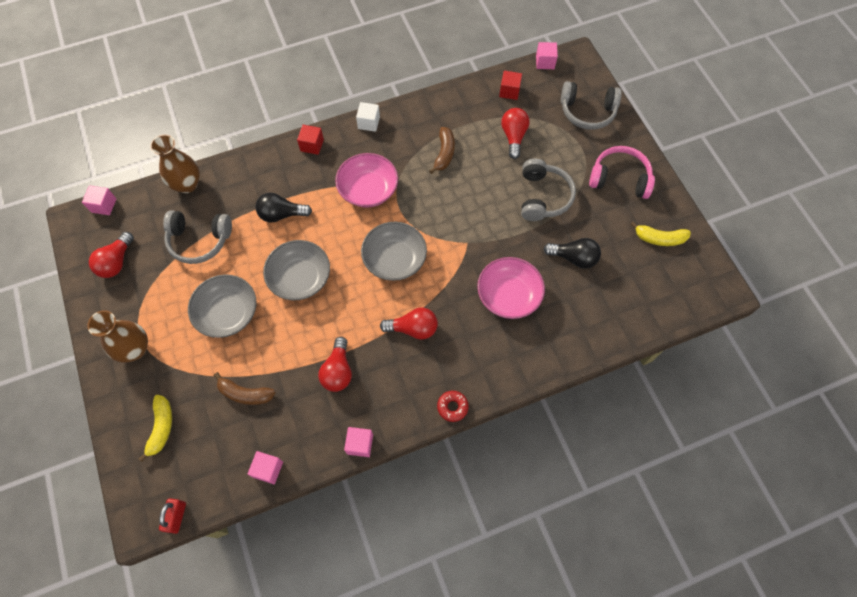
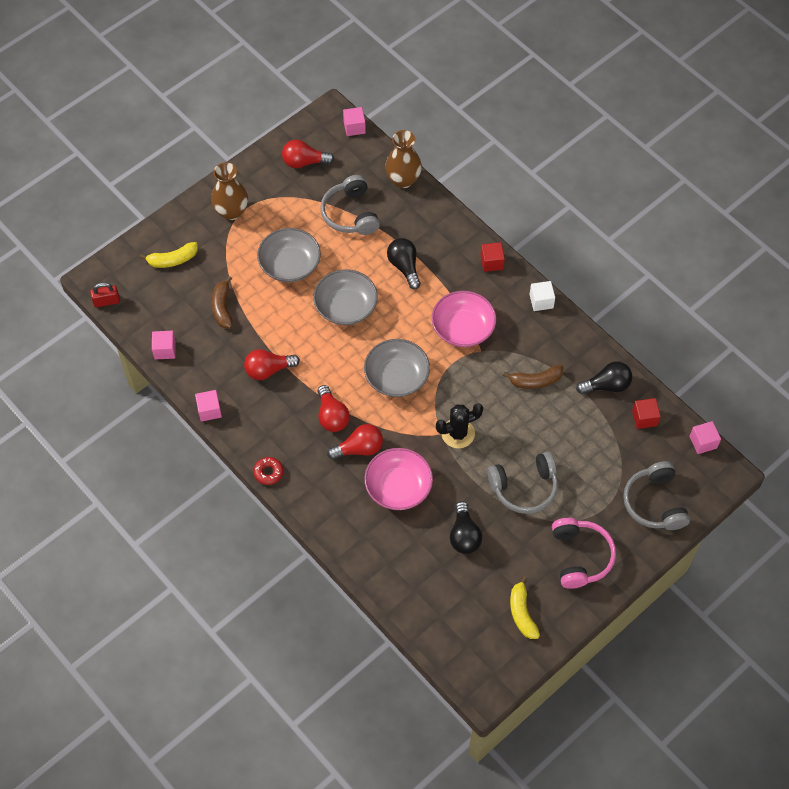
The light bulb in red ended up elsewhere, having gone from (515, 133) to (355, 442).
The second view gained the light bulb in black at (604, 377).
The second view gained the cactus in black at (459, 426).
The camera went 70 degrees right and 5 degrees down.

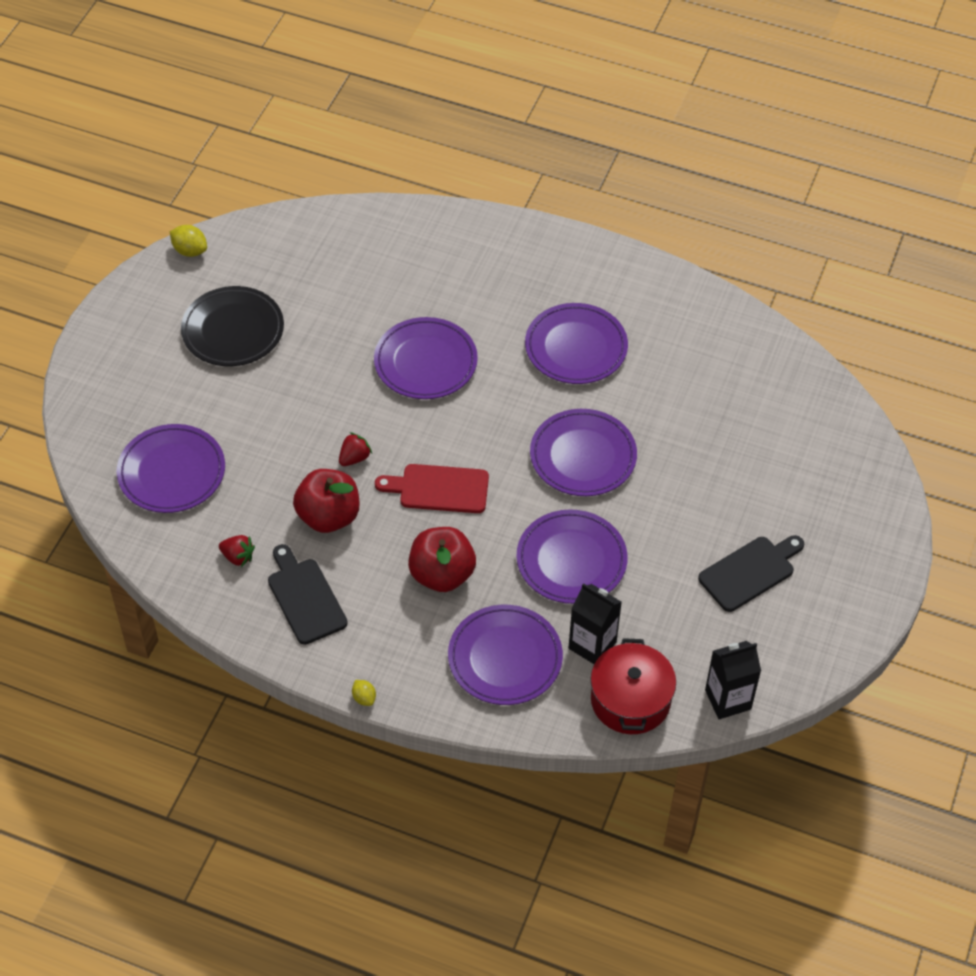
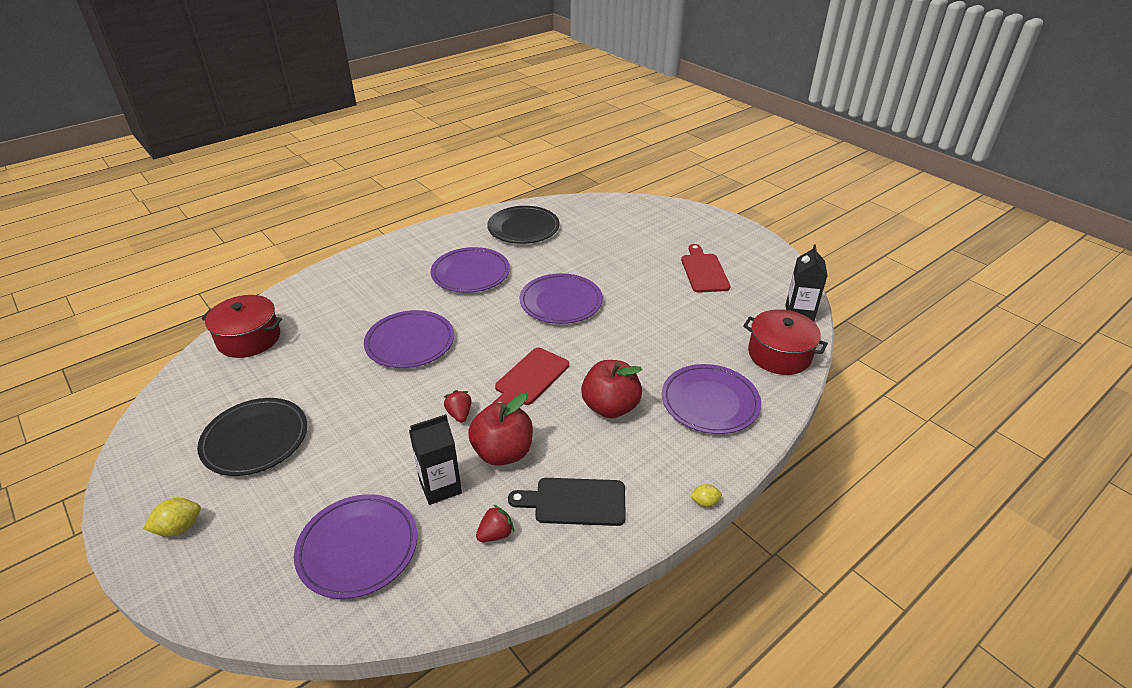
The lemon in yellow ended up elsewhere, having gone from (188, 241) to (172, 517).
The second view lost the plate in purple at (572, 556).
What was the cutting board in black at (751, 573) turned into the cutting board in red at (706, 268).
The carton in black ended up elsewhere, having gone from (595, 623) to (435, 459).
The second view gained the plate in black at (523, 225).
The second view gained the pot in red at (241, 326).
The camera went 60 degrees left and 15 degrees down.

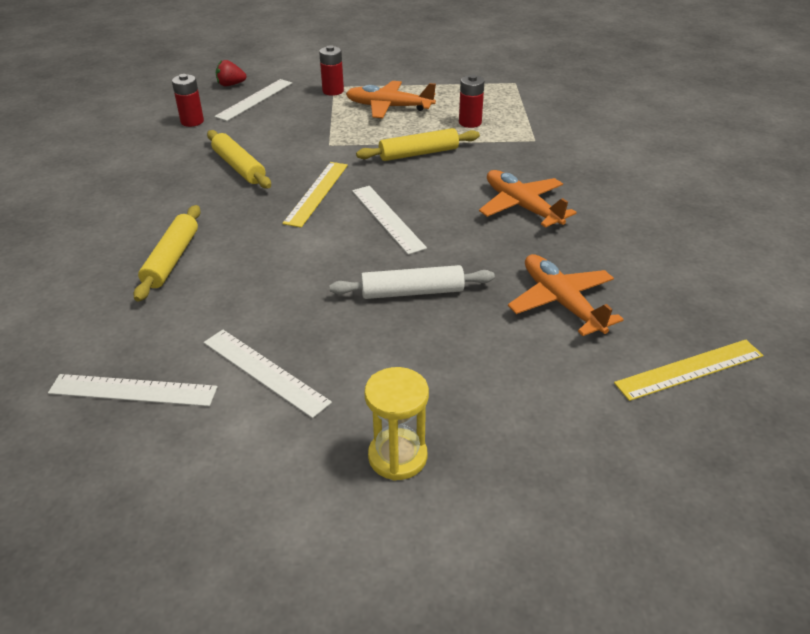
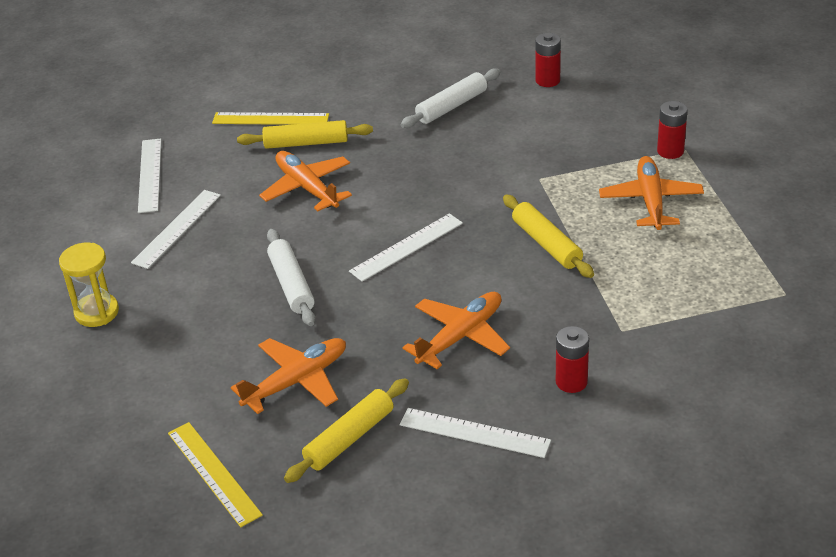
The second view lost the strawberry in red at (231, 73).
The battery in red ended up elsewhere, having gone from (471, 101) to (572, 359).
The ruler in white ended up elsewhere, having gone from (253, 100) to (475, 433).
The rolling pin in yellow ended up elsewhere, having gone from (239, 159) to (346, 430).
The ruler in yellow ended up elsewhere, having gone from (315, 195) to (270, 118).
The second view gained the rolling pin in white at (450, 98).
The second view gained the plane in orange at (305, 181).
The camera went 80 degrees right and 0 degrees up.

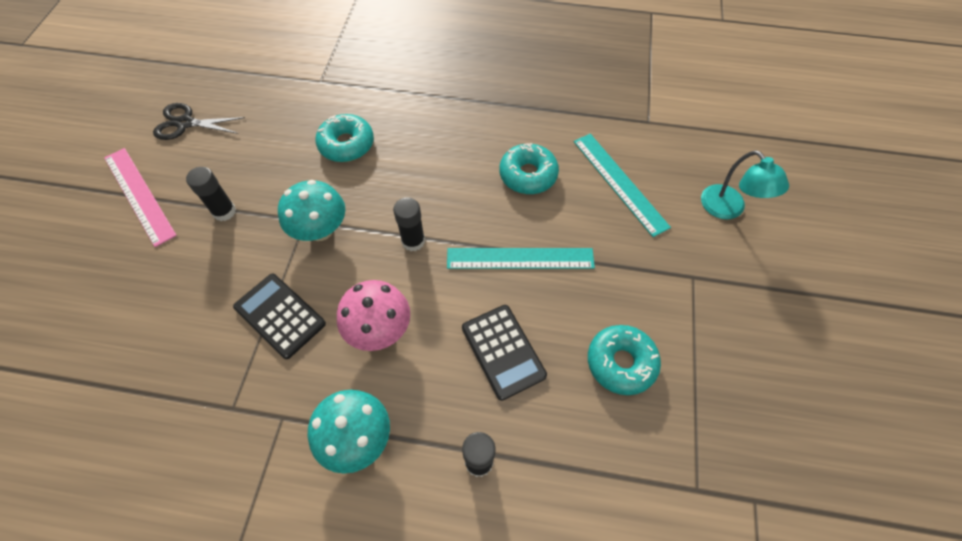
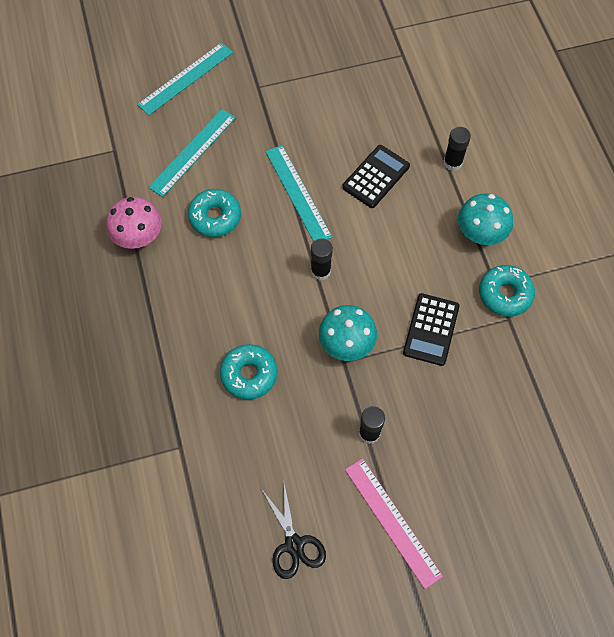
The ruler in pink at (140, 197) ended up facing another way, 60 degrees counterclockwise from before.
Where the lamp in turquoise stood at (745, 185), the ruler in turquoise came to stand at (185, 78).
The mushroom in pink ended up elsewhere, having gone from (373, 315) to (134, 223).
The donut in turquoise ended up elsewhere, having gone from (624, 360) to (507, 291).
The camera went 115 degrees left and 5 degrees up.

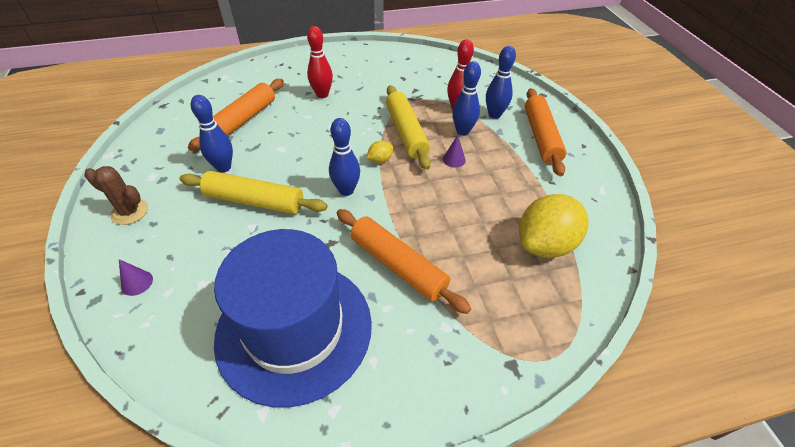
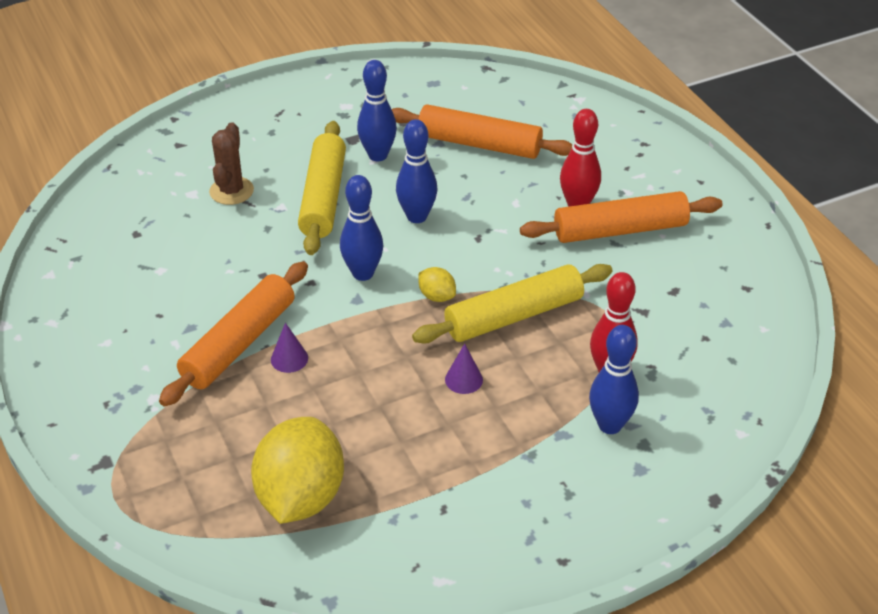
The bowling pin in blue ended up elsewhere, having gone from (466, 98) to (416, 171).
The rolling pin in orange ended up elsewhere, having gone from (545, 132) to (621, 217).
The cactus in brown ended up elsewhere, having gone from (116, 195) to (231, 163).
The lemon in yellow at (554, 226) ended up facing another way, 60 degrees clockwise from before.
The second view lost the hat in blue at (293, 318).
The cone in purple ended up elsewhere, having gone from (136, 277) to (289, 348).
The camera went 80 degrees right and 5 degrees down.

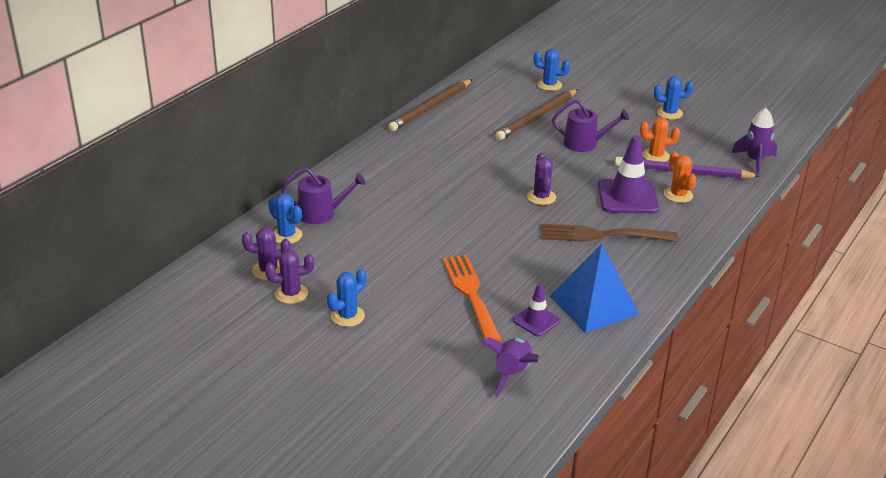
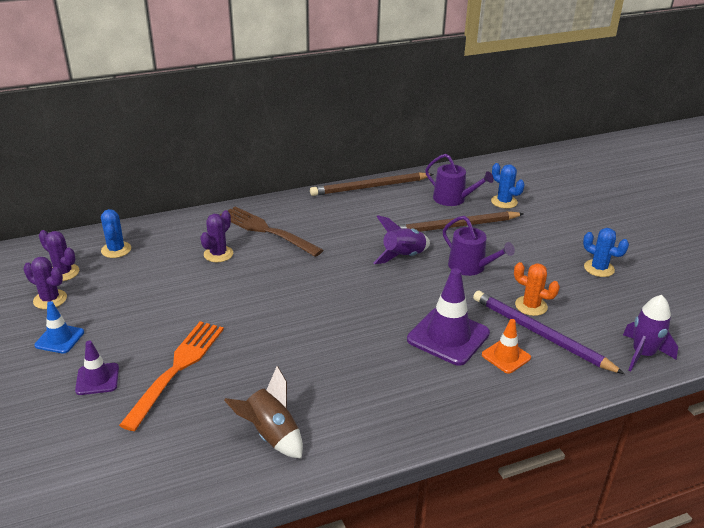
Where the cactus in orange stood at (680, 177), the traffic cone in orange came to stand at (506, 346).
The cactus in purple ended up elsewhere, having gone from (541, 179) to (216, 236).
The watering can in purple ended up elsewhere, having gone from (323, 196) to (459, 180).
The fork in brown ended up elsewhere, having gone from (609, 233) to (271, 232).
Where the pyramid in blue stood at (594, 288), the rocket in brown came to stand at (263, 412).
Where the cactus in blue stood at (347, 298), the traffic cone in blue came to stand at (59, 327).
The traffic cone in purple ended up elsewhere, having gone from (536, 310) to (97, 368).
The rocket in purple ended up elsewhere, having gone from (510, 367) to (401, 239).
The camera went 35 degrees right and 0 degrees up.

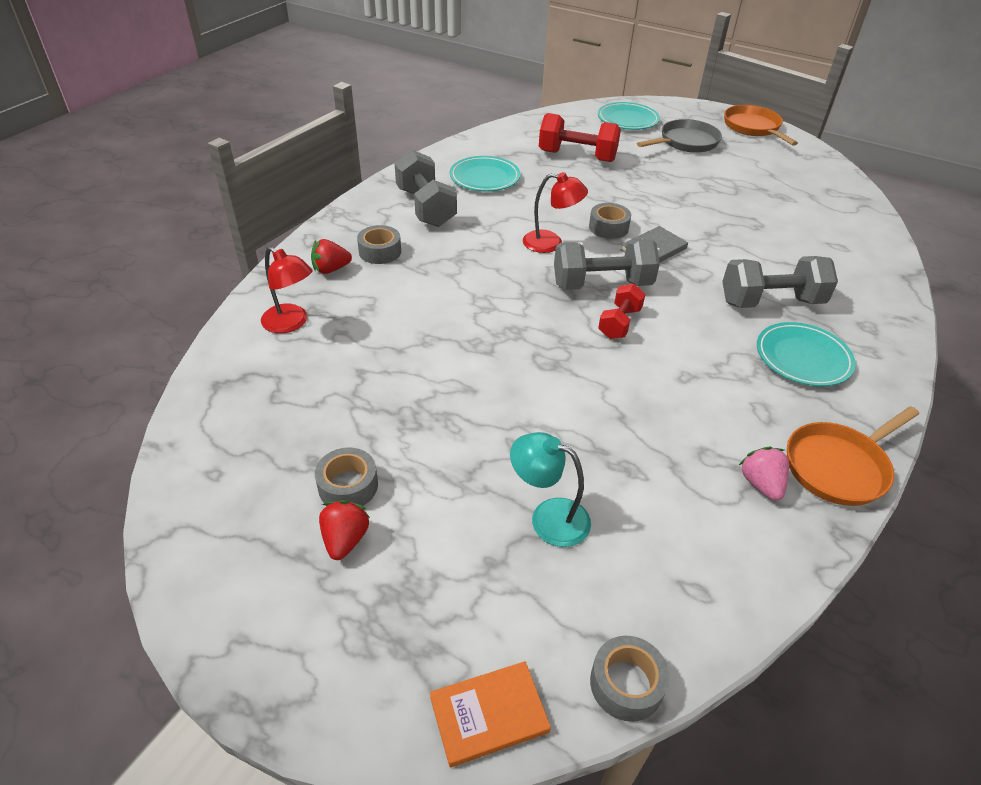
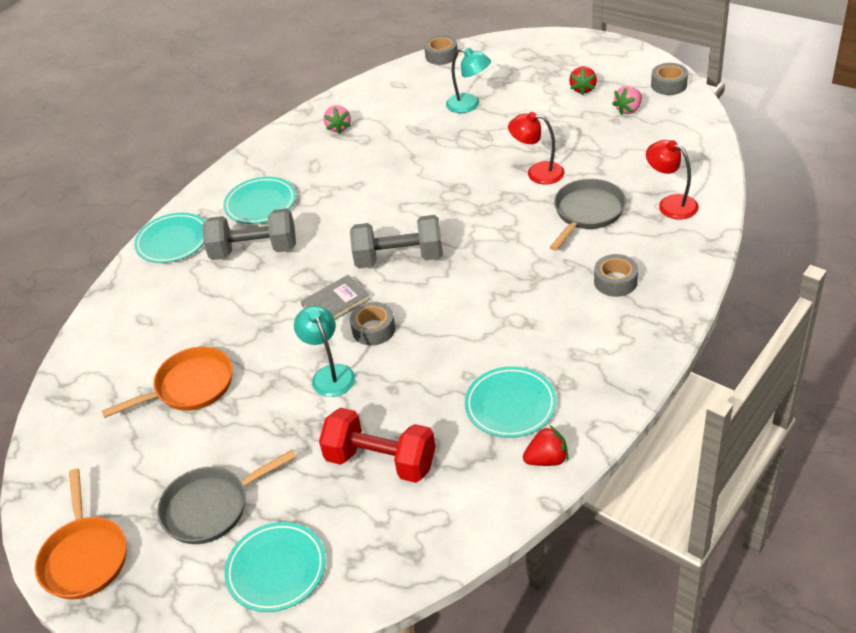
The second view lost the dumbbell in grey at (425, 188).
The lamp in red ended up elsewhere, having gone from (555, 212) to (536, 148).
The strawberry in red ended up elsewhere, having gone from (331, 256) to (545, 446).
The second view lost the dumbbell in red at (621, 311).
The pan in orange ended up elsewhere, having gone from (853, 456) to (167, 382).
The tape in grey ended up elsewhere, having gone from (346, 476) to (669, 79).
The second view lost the book in orange at (490, 714).
The second view gained the strawberry in pink at (627, 100).
The second view gained the pan in grey at (588, 215).
The second view gained the plate in turquoise at (169, 238).
The second view gained the lamp in turquoise at (324, 351).
The camera went 170 degrees left and 0 degrees up.

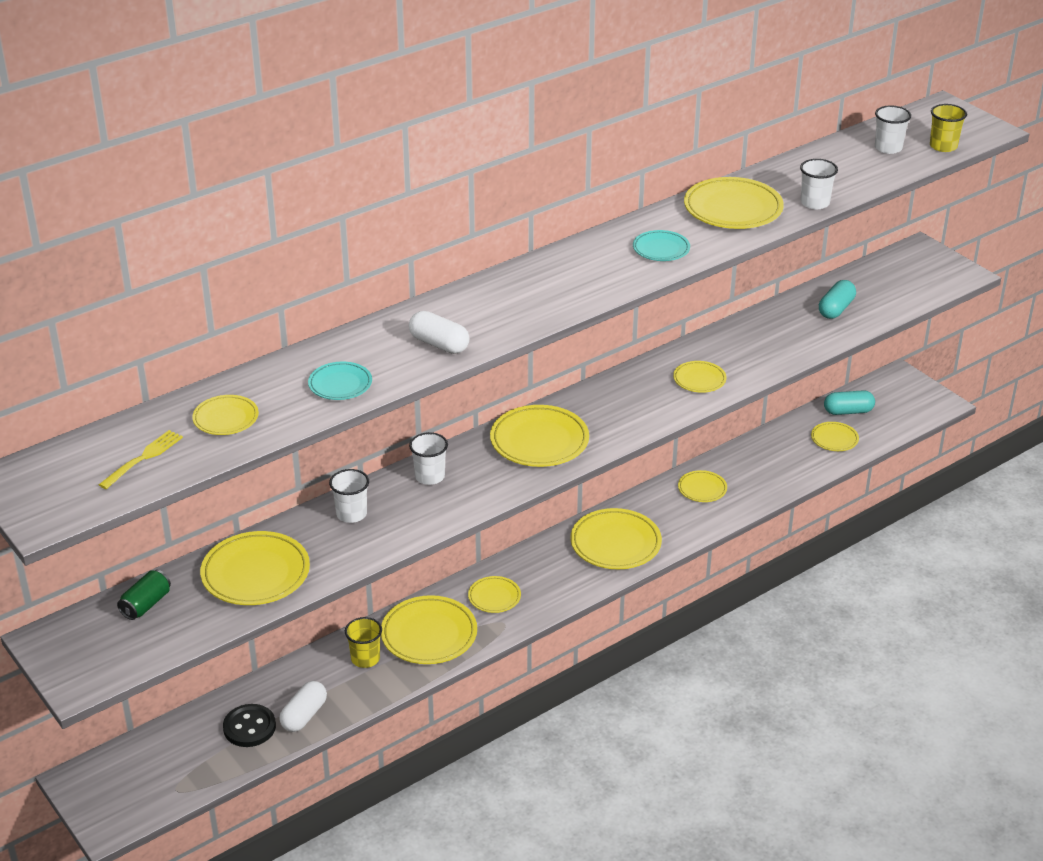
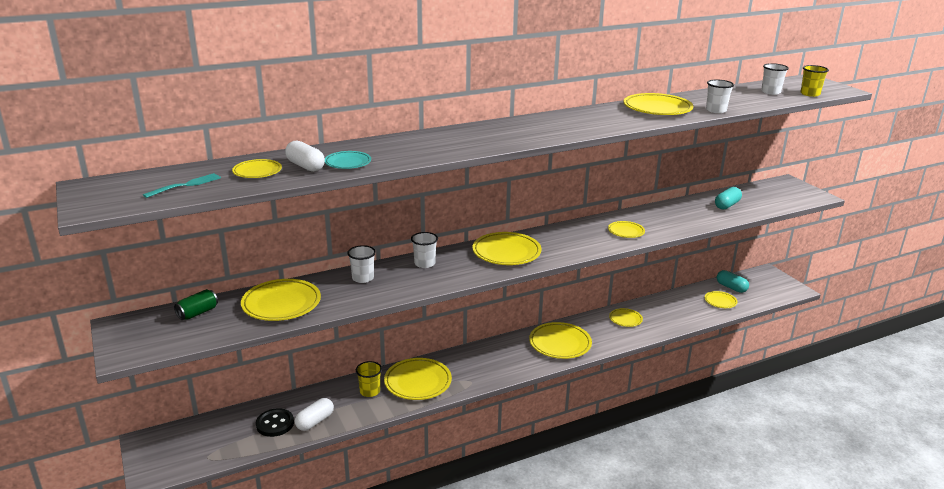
The second view lost the plate in turquoise at (661, 245).
The capsule in white ended up elsewhere, having gone from (439, 332) to (305, 156).
The capsule in turquoise at (849, 402) ended up facing another way, 45 degrees clockwise from before.
What was the fork in yellow at (141, 459) turned into the fork in turquoise at (182, 185).
The second view lost the plate in yellow at (494, 594).
The camera went 10 degrees right and 10 degrees down.

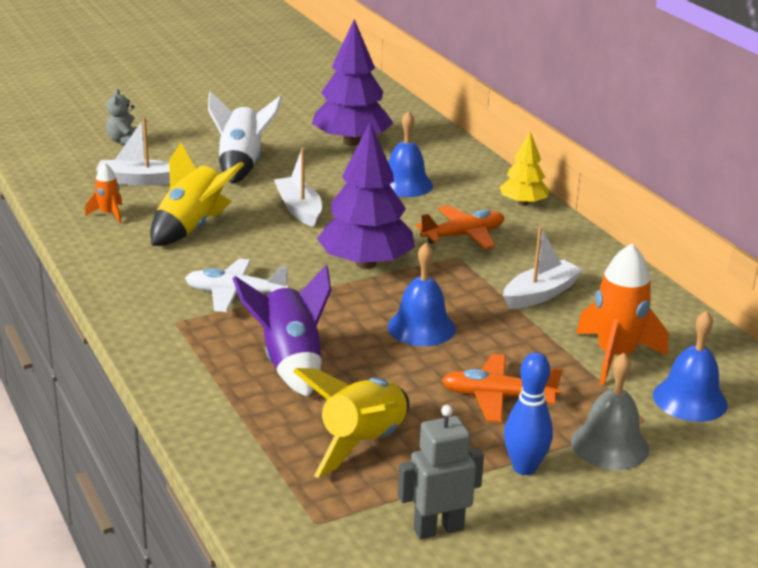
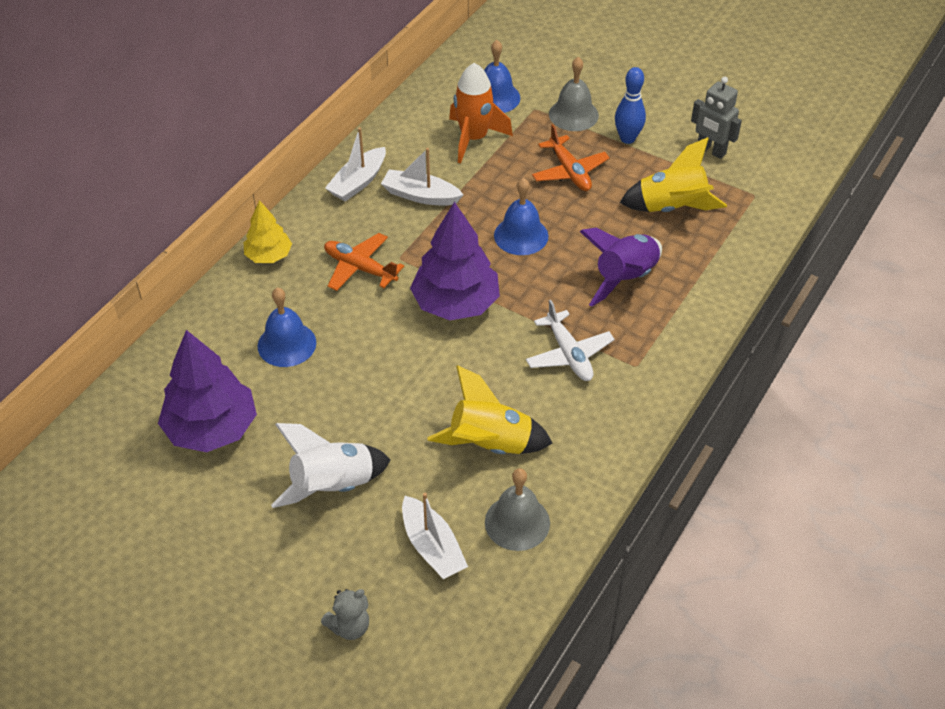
The boat in white ended up elsewhere, having gone from (298, 187) to (355, 165).
Where the rocket in orange stood at (103, 193), the bell in grey came to stand at (517, 509).
The camera went 120 degrees left and 20 degrees up.

